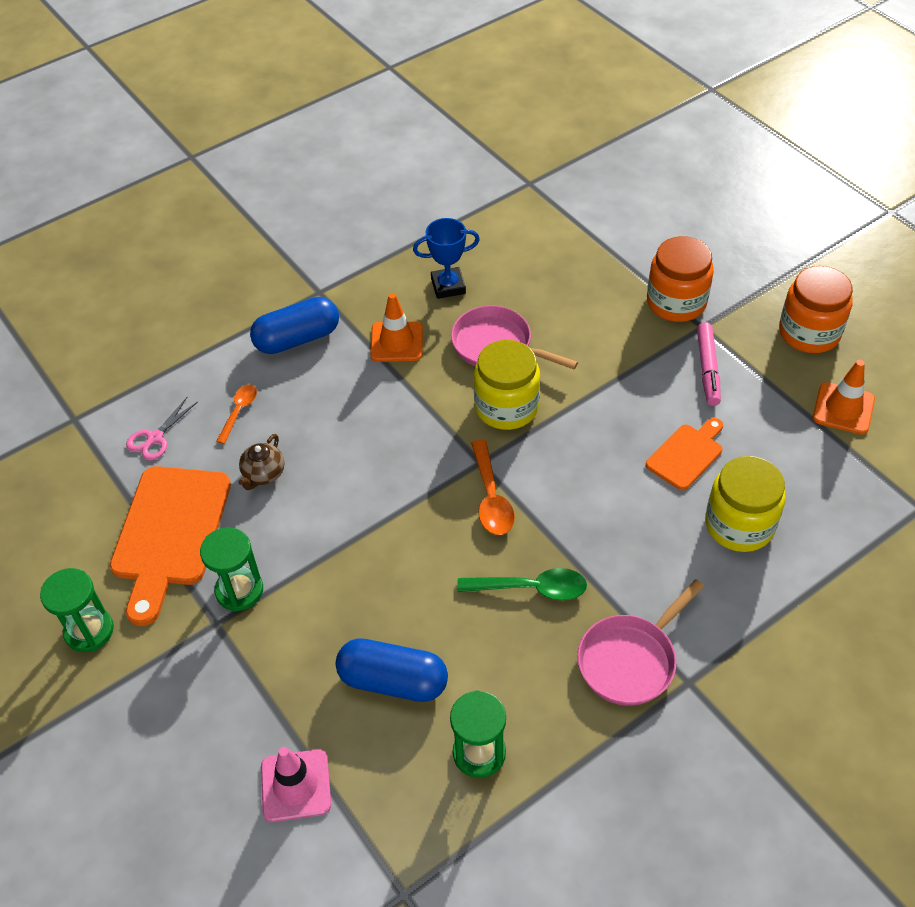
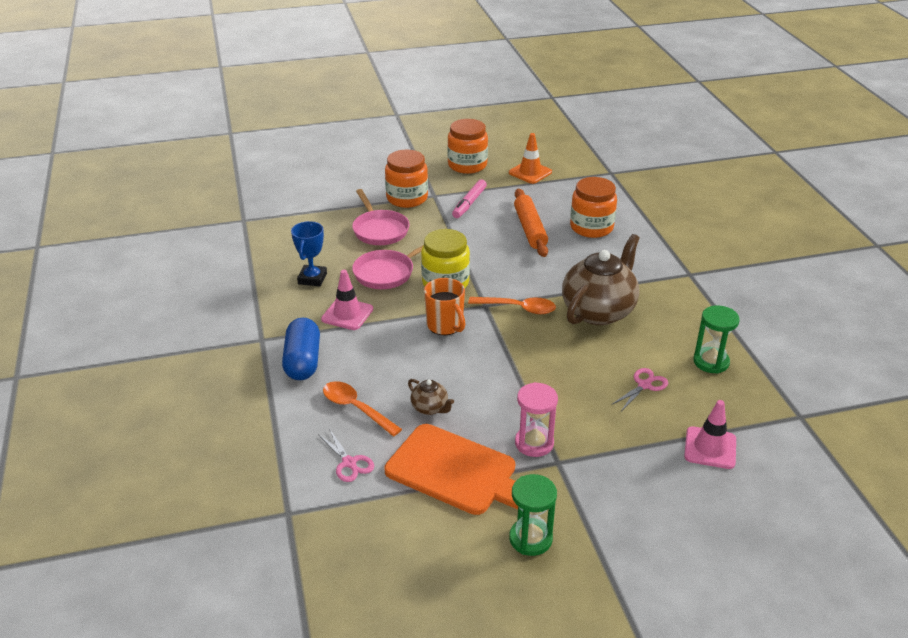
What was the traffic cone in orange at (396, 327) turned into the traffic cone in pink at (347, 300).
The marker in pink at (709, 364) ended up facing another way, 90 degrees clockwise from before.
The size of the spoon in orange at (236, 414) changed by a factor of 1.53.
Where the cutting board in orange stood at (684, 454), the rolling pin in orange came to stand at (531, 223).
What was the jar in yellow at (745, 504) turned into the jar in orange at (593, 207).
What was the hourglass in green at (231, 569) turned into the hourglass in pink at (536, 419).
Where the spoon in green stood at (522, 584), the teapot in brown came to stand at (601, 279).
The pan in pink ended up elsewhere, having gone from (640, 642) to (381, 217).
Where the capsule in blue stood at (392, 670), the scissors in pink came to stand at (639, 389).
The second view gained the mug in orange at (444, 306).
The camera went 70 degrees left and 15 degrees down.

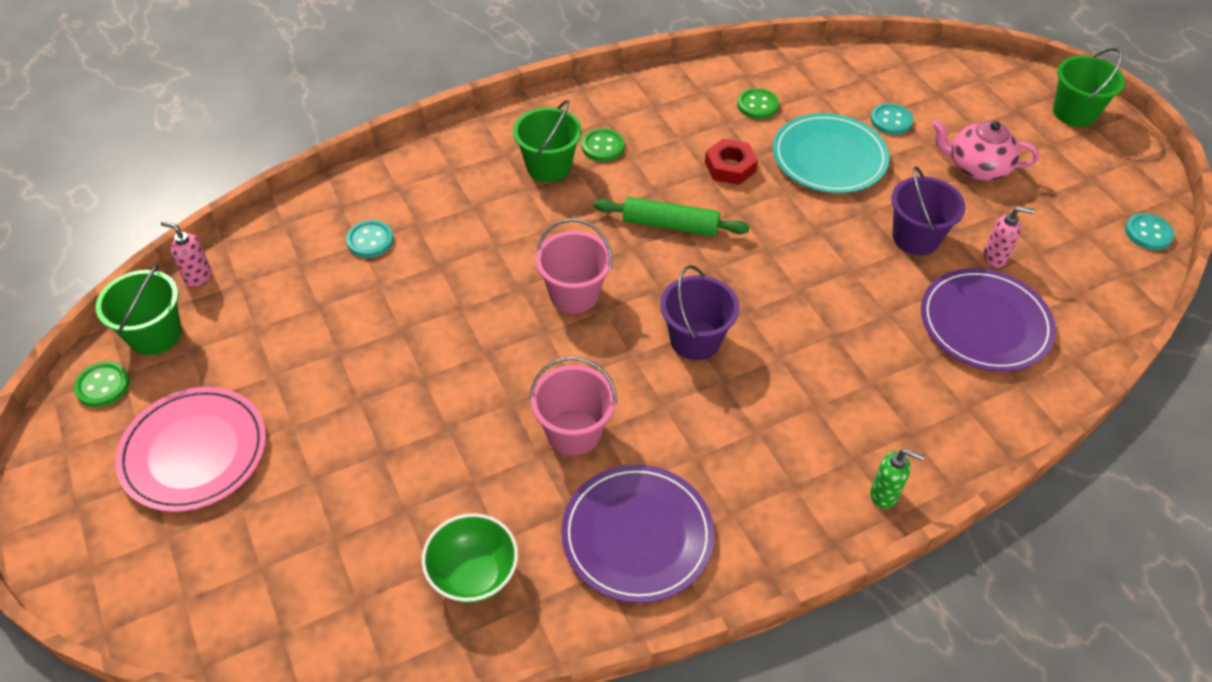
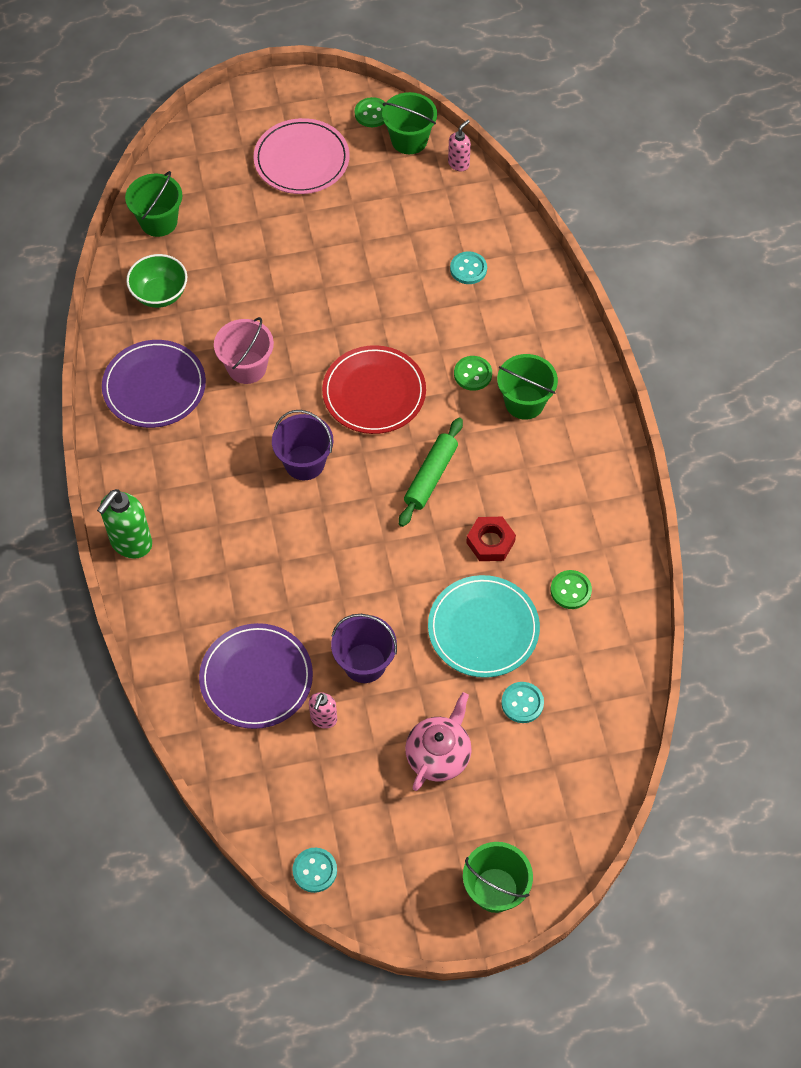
The button in green ended up elsewhere, having gone from (603, 144) to (473, 373).
Where the bucket in pink stood at (574, 265), the plate in red came to stand at (374, 389).
The size of the soap dispenser in green at (897, 479) changed by a factor of 1.75.
The second view gained the bucket in green at (153, 204).
The camera went 105 degrees right and 10 degrees up.

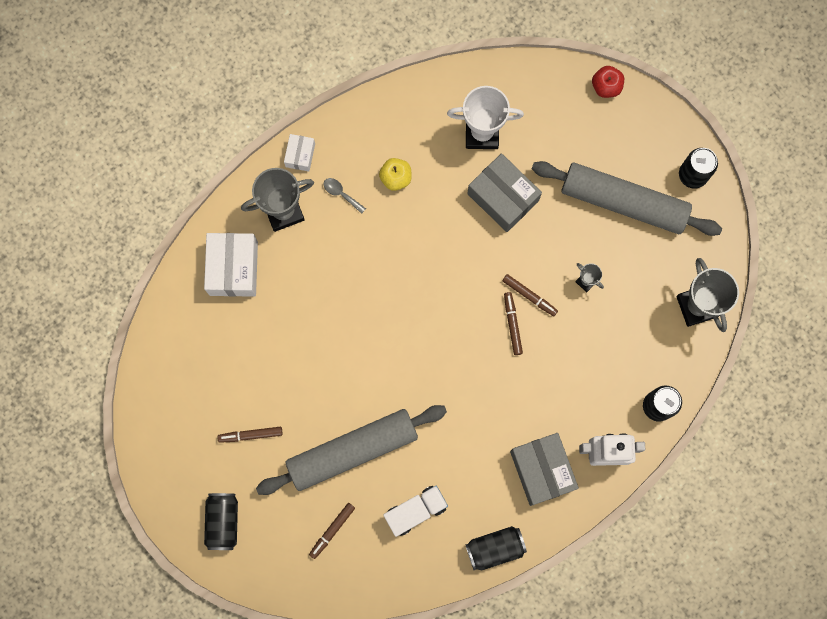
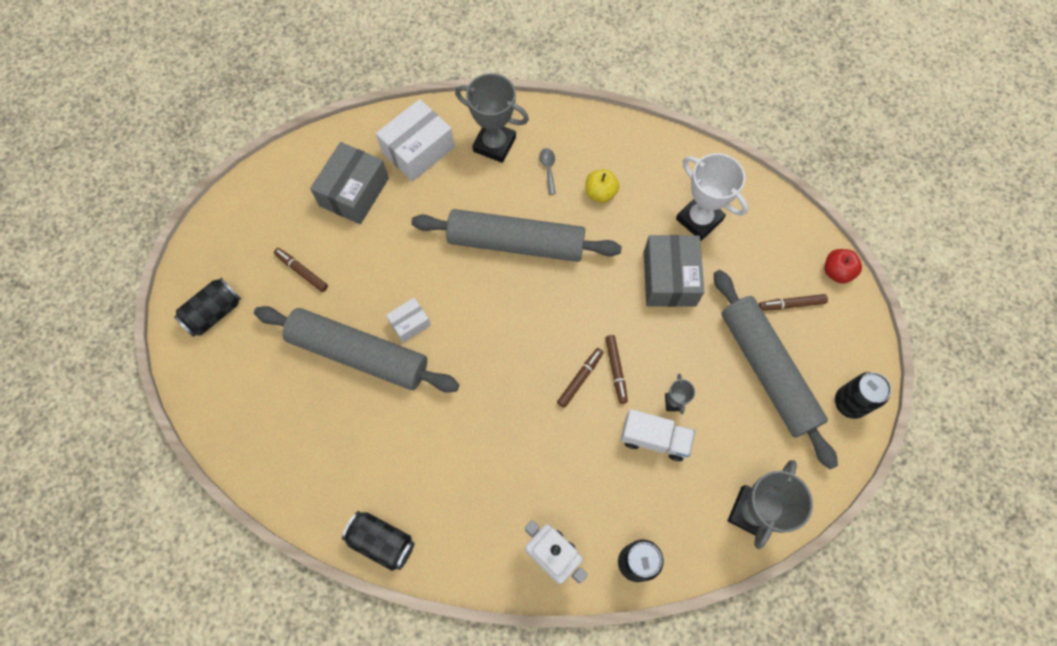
The box in white ended up elsewhere, having gone from (299, 153) to (408, 320).
The box in grey ended up elsewhere, having gone from (544, 469) to (349, 183).
The truck in white ended up elsewhere, having gone from (416, 511) to (658, 435).
The marker in brown ended up elsewhere, having gone from (332, 531) to (793, 302).
The second view gained the rolling pin in grey at (516, 235).
The camera went 45 degrees right and 10 degrees down.

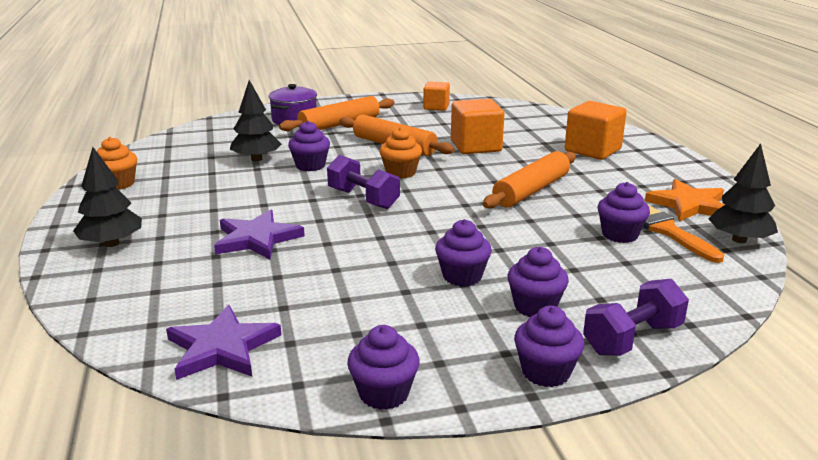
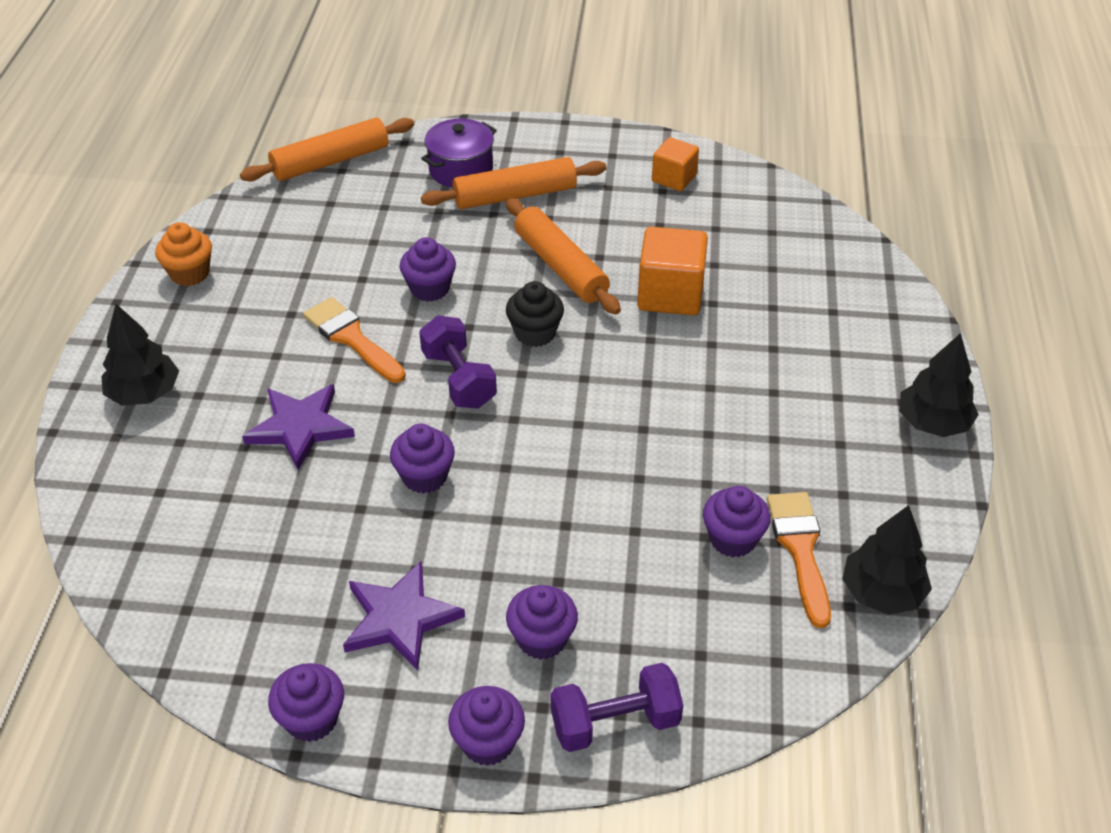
The tree in black ended up elsewhere, having gone from (256, 120) to (939, 385).
The second view lost the cube in orange at (596, 130).
What was the cupcake in orange at (401, 153) turned into the cupcake in black at (535, 314).
The rolling pin in orange ended up elsewhere, having gone from (529, 180) to (327, 150).
The second view lost the star in orange at (684, 200).
The cupcake in purple ended up elsewhere, having gone from (463, 253) to (422, 459).
The star in purple ended up elsewhere, having gone from (223, 342) to (404, 616).
The second view gained the brush in orange at (354, 340).
The camera went 20 degrees right and 20 degrees up.

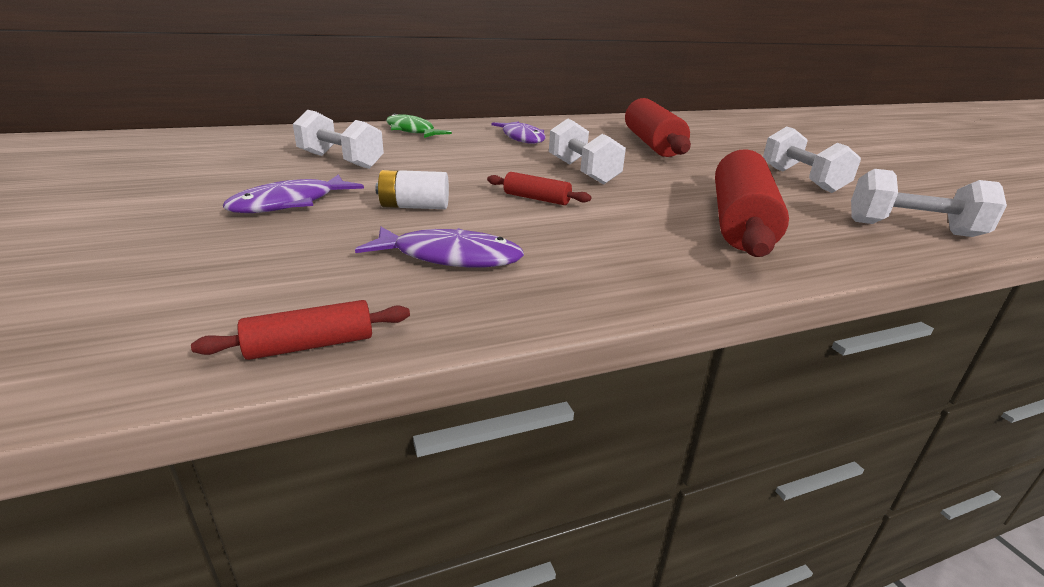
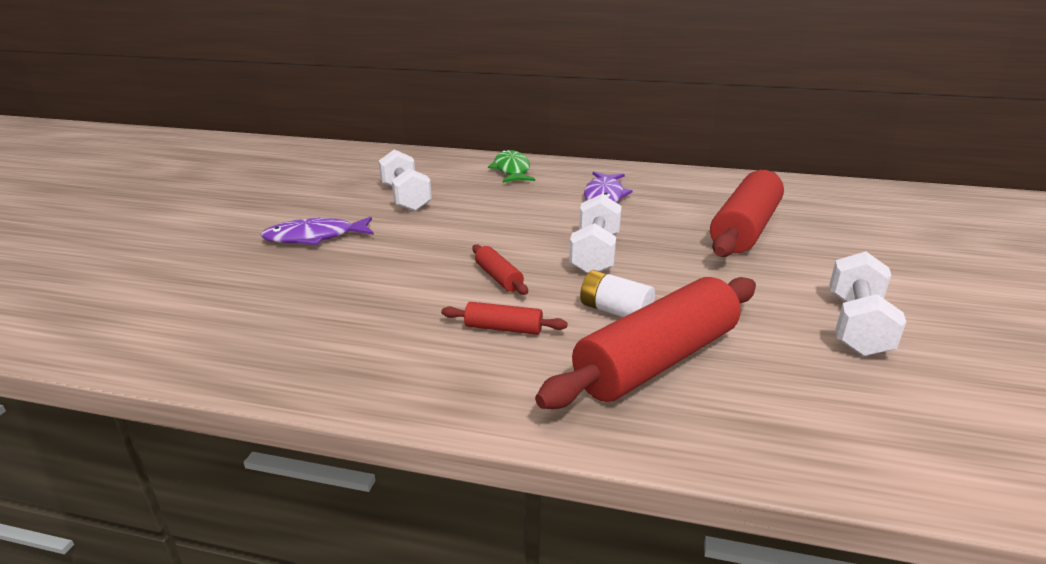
The second view lost the dumbbell in white at (929, 203).
The battery in white ended up elsewhere, having gone from (412, 189) to (617, 293).
The second view lost the fish in purple at (439, 247).
The rolling pin in red ended up elsewhere, having gone from (300, 330) to (504, 318).
The camera went 35 degrees right and 0 degrees up.

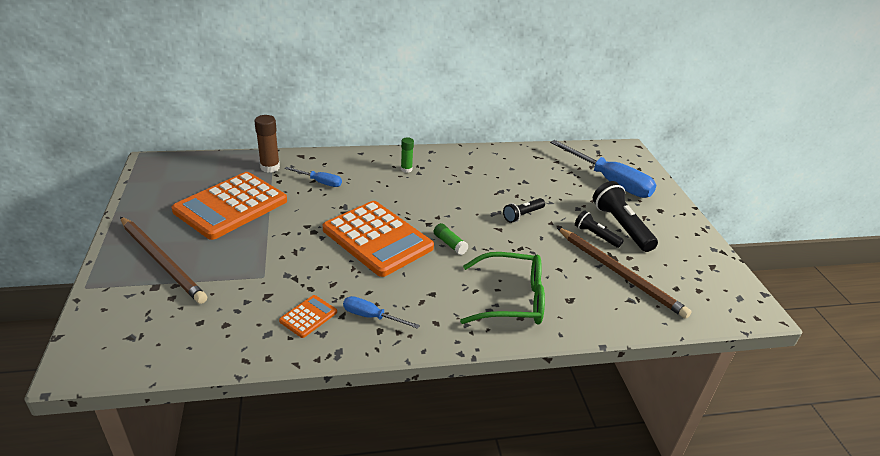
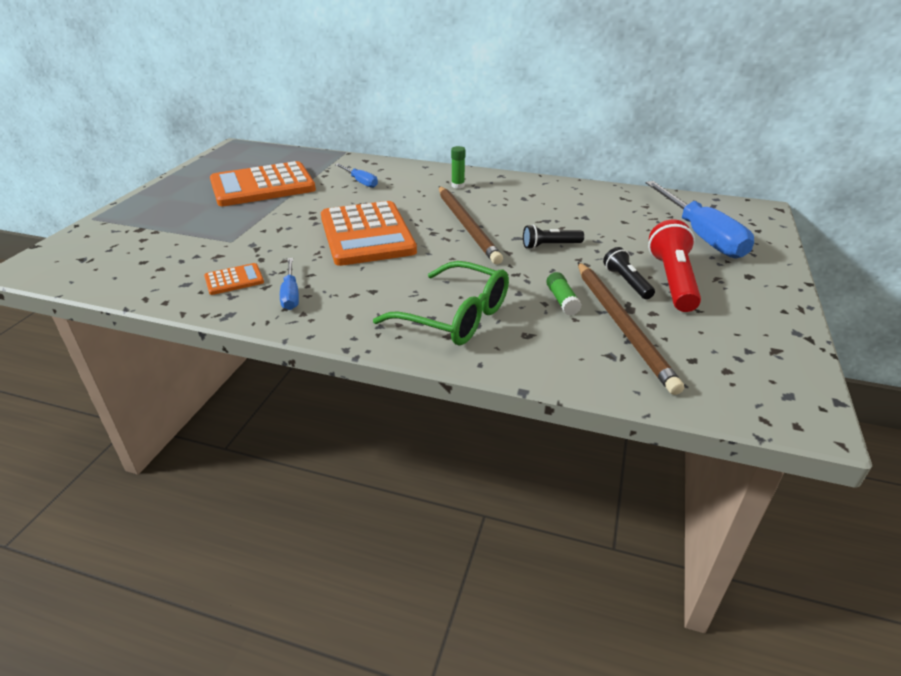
The second view lost the glue stick in brown at (267, 144).
What was the flashlight in black at (625, 216) turned into the flashlight in red at (674, 265).
The pencil in brown ended up elsewhere, having gone from (163, 260) to (471, 225).
The glue stick in green ended up elsewhere, having gone from (451, 239) to (564, 294).
The screwdriver in blue at (381, 312) ended up facing another way, 150 degrees counterclockwise from before.
The camera went 30 degrees right and 0 degrees up.

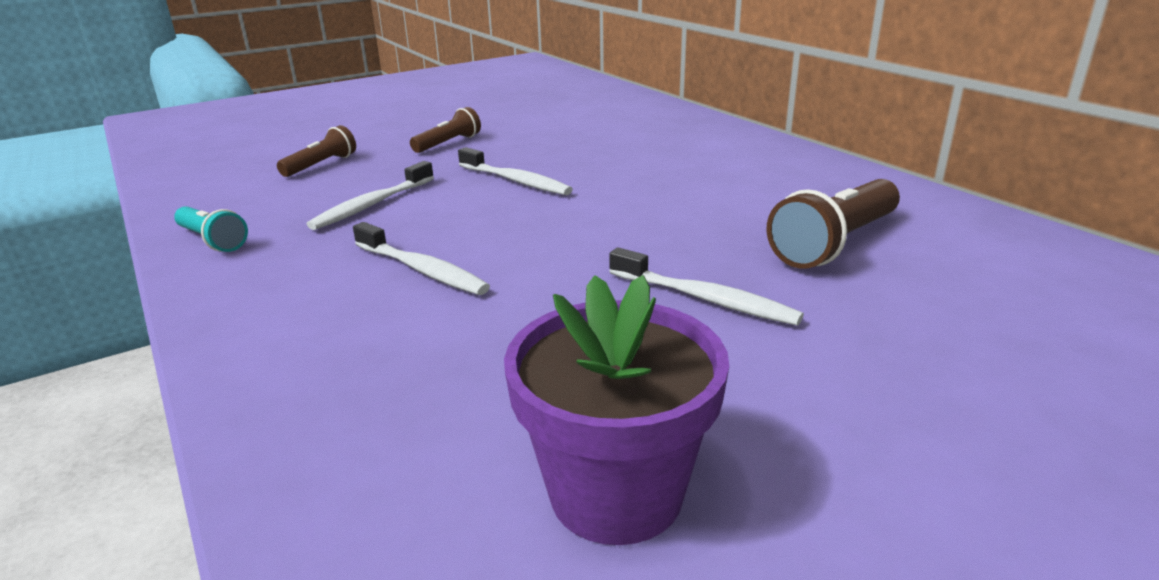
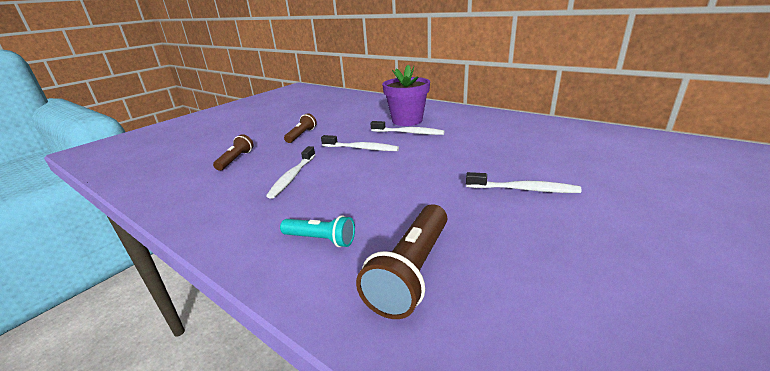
The flashlight in brown ended up elsewhere, having gone from (833, 224) to (401, 261).
The flashlight in turquoise ended up elsewhere, having gone from (211, 229) to (317, 231).
The toothbrush in white ended up elsewhere, having gone from (421, 258) to (408, 128).
The flower pot in purple ended up elsewhere, having gone from (616, 410) to (406, 95).
The camera went 20 degrees left and 0 degrees up.

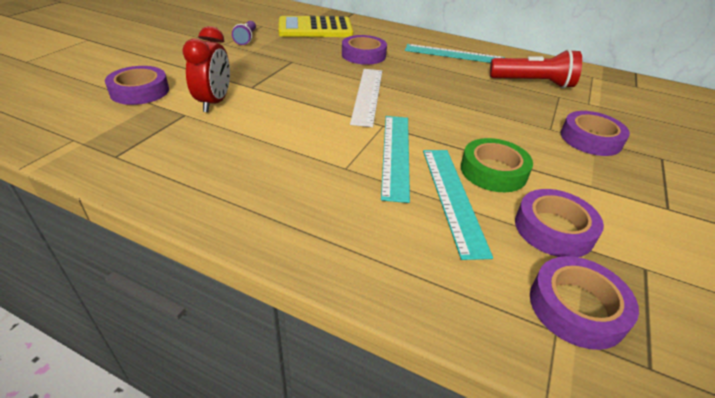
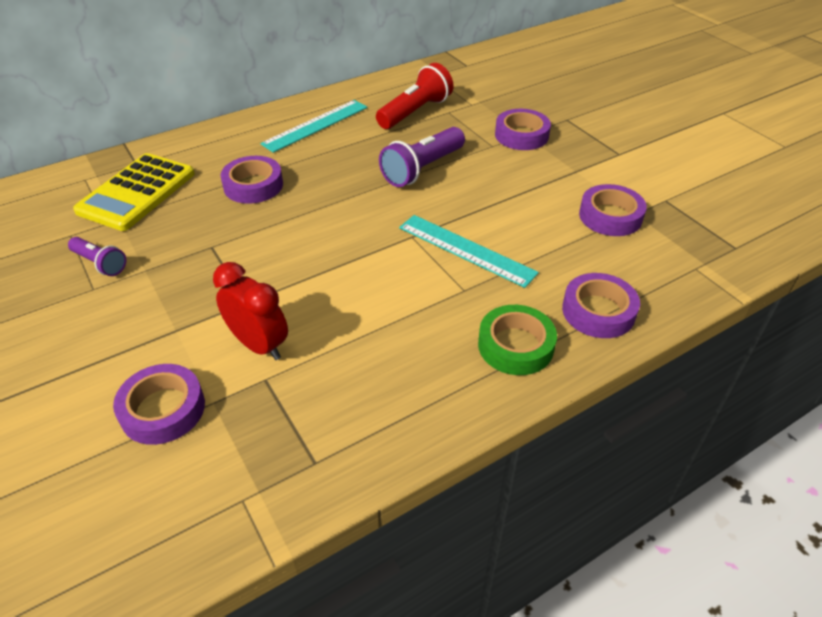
The second view lost the ruler in white at (366, 98).
The tape in green ended up elsewhere, having gone from (497, 165) to (517, 340).
The second view lost the ruler in turquoise at (458, 205).
The tape in purple ended up elsewhere, having gone from (584, 303) to (601, 305).
The second view gained the flashlight in purple at (422, 157).
The camera went 55 degrees left and 5 degrees up.

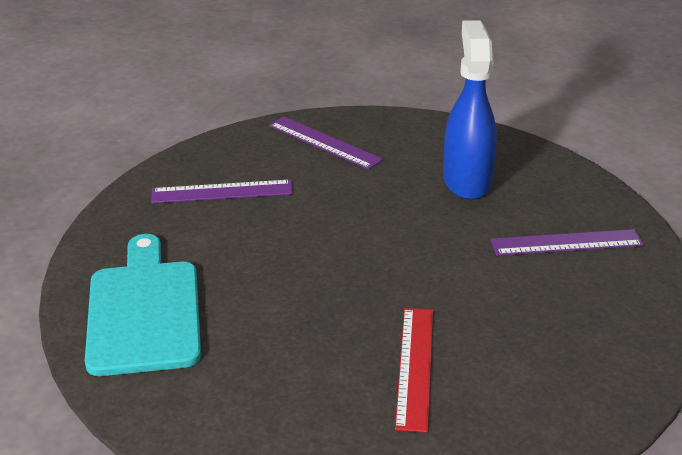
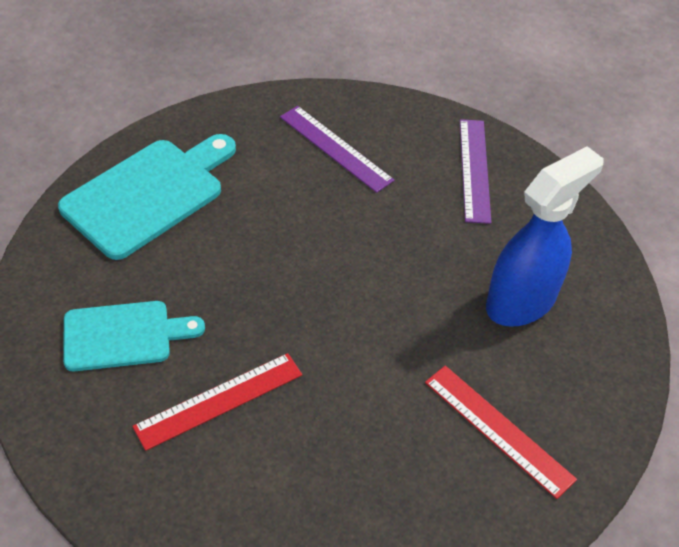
What was the ruler in purple at (567, 242) turned into the ruler in red at (501, 432).
The second view gained the cutting board in turquoise at (134, 336).
The camera went 50 degrees right and 15 degrees up.

